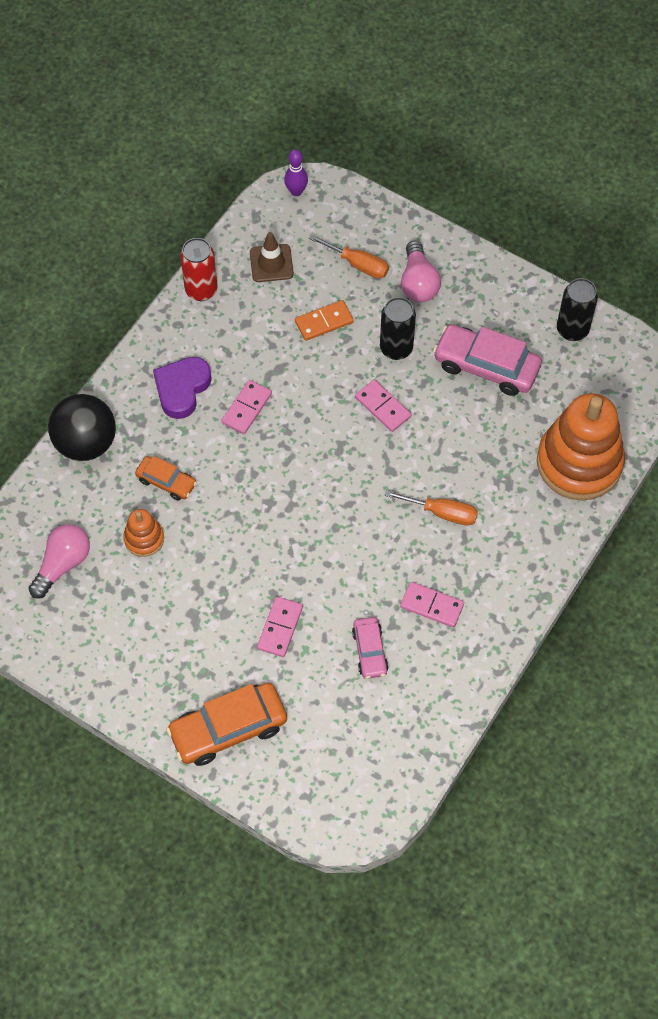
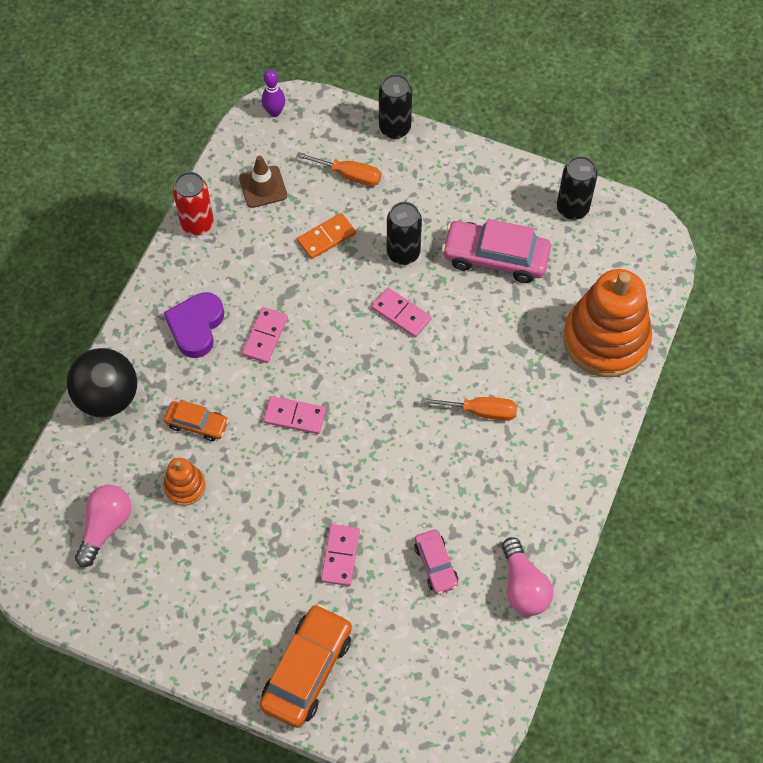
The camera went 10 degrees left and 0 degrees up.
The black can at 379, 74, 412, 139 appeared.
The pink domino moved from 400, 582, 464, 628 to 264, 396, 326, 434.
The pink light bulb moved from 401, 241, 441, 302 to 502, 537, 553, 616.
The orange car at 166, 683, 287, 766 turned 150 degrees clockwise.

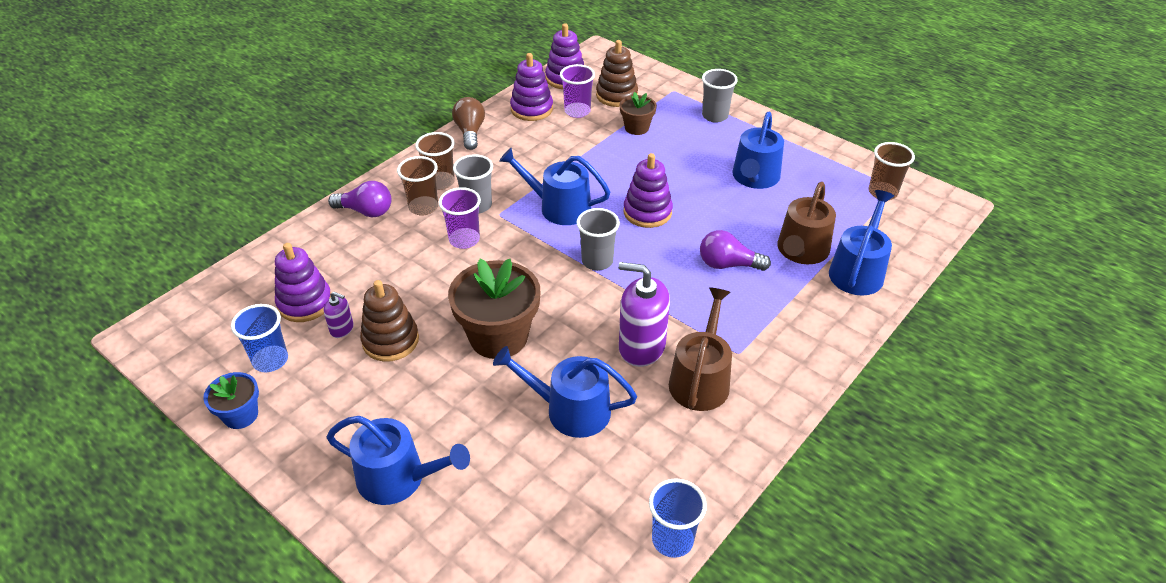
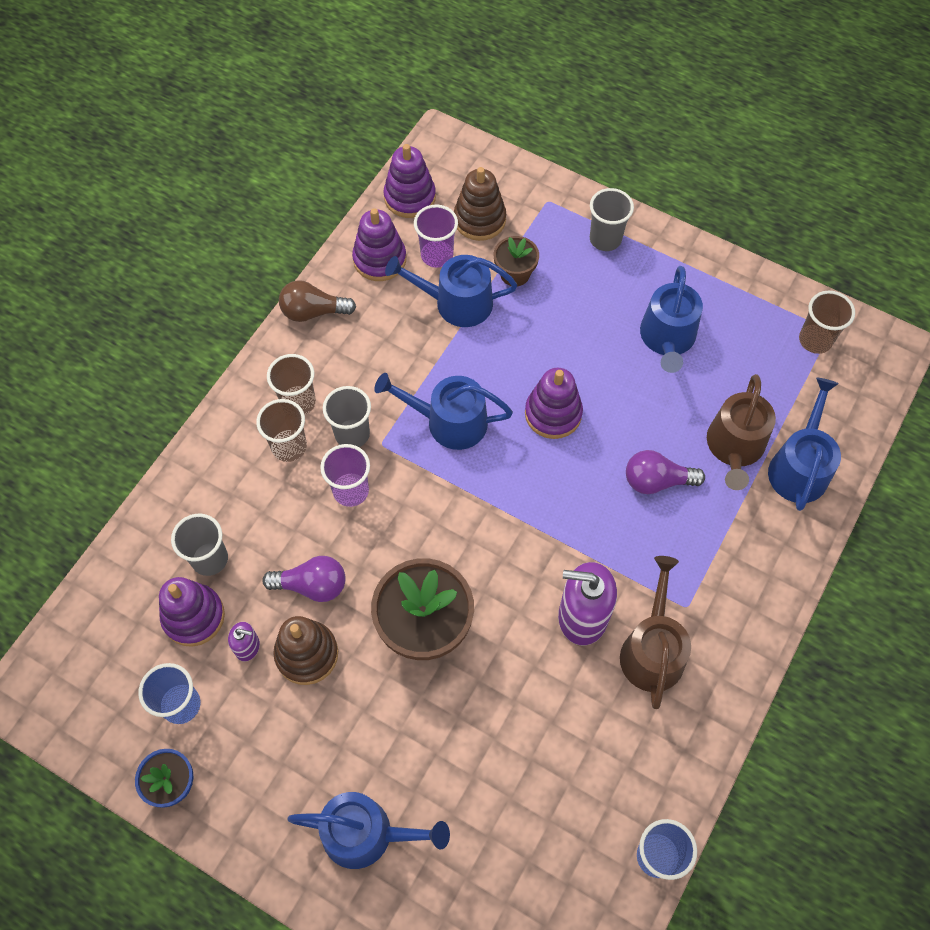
The camera went 10 degrees left and 20 degrees up.
The purple light bulb moved from 328, 181, 391, 218 to 262, 556, 346, 602.
The blue watering can moved from 493, 346, 637, 438 to 385, 255, 517, 327.
The grey cup moved from 577, 208, 620, 271 to 171, 514, 228, 576.
The brown light bulb at 452, 97, 485, 150 turned 75 degrees counterclockwise.

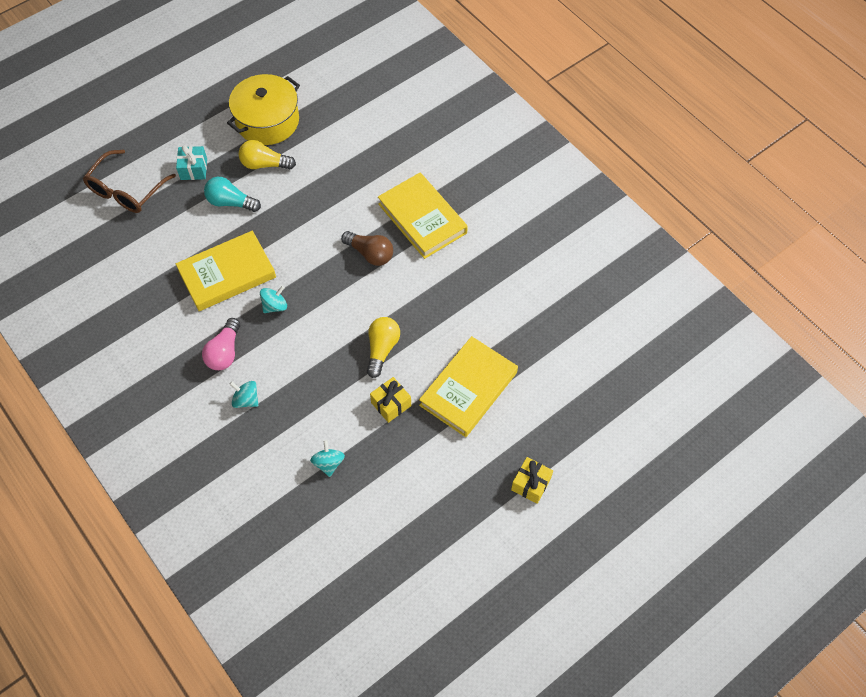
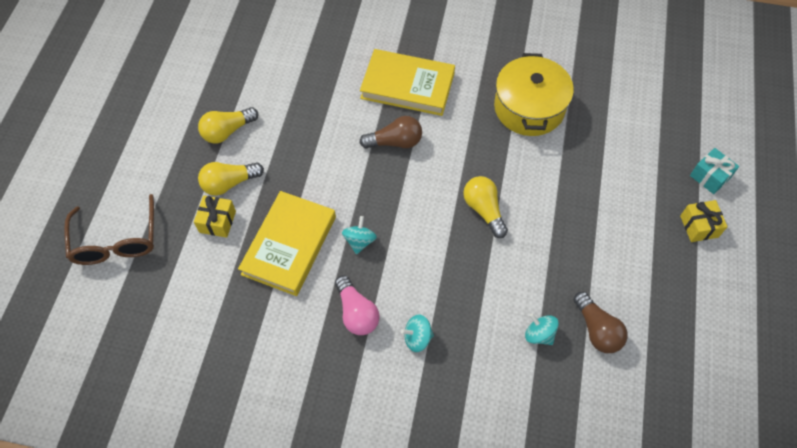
The camera went 40 degrees left and 0 degrees up.
The yellow book at 419, 336, 518, 437 disappeared.
The brown light bulb at 573, 292, 628, 353 appeared.
The turquoise gift moved from 176, 145, 207, 180 to 690, 148, 739, 194.
The yellow pot moved from 227, 74, 300, 145 to 494, 53, 574, 136.
The yellow gift moved from 370, 377, 411, 423 to 194, 195, 236, 238.
The turquoise light bulb at 204, 177, 261, 212 became the yellow light bulb at 198, 162, 264, 196.

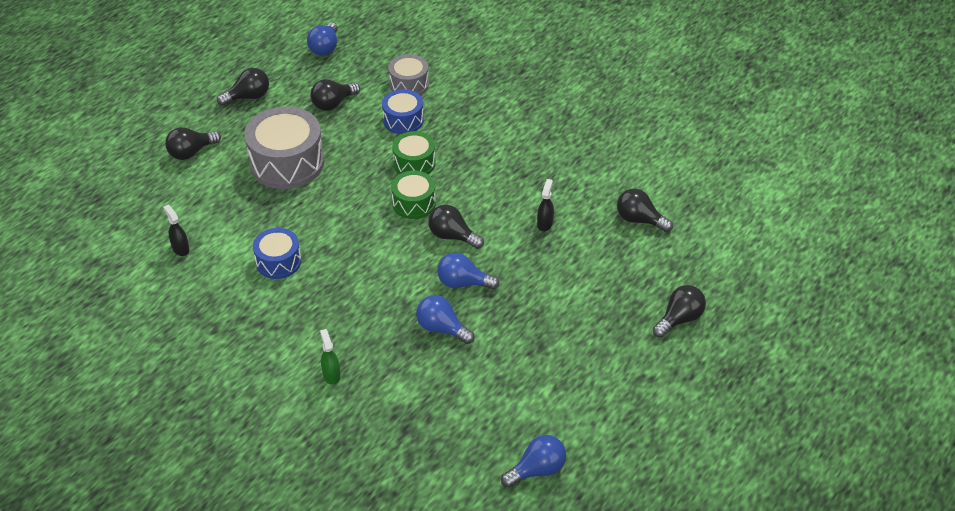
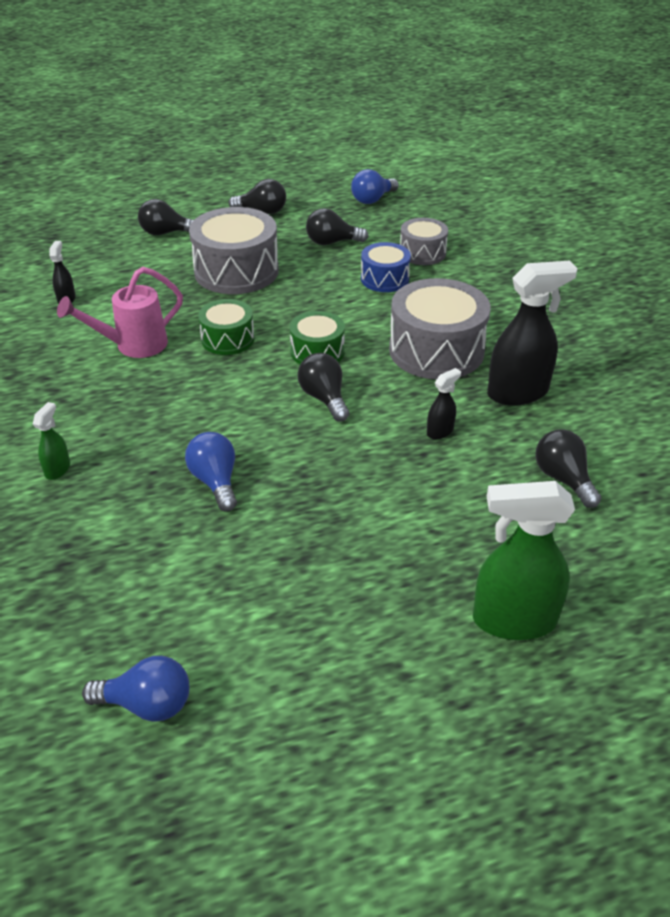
The camera went 35 degrees right and 5 degrees down.
The blue light bulb at 437, 253, 500, 290 disappeared.
The grey drum at 389, 278, 491, 380 appeared.
The black spray bottle at 487, 261, 578, 406 appeared.
The green drum moved from 392, 131, 435, 174 to 198, 299, 255, 355.
The blue drum at 253, 228, 301, 279 was replaced by the pink watering can at 57, 267, 183, 358.
The black light bulb at 653, 285, 706, 338 was replaced by the green spray bottle at 473, 481, 575, 640.

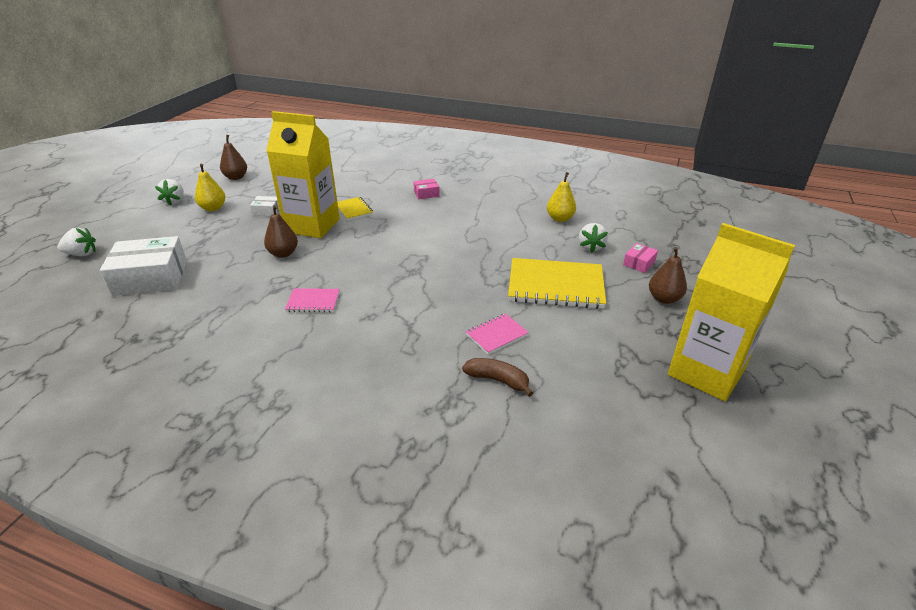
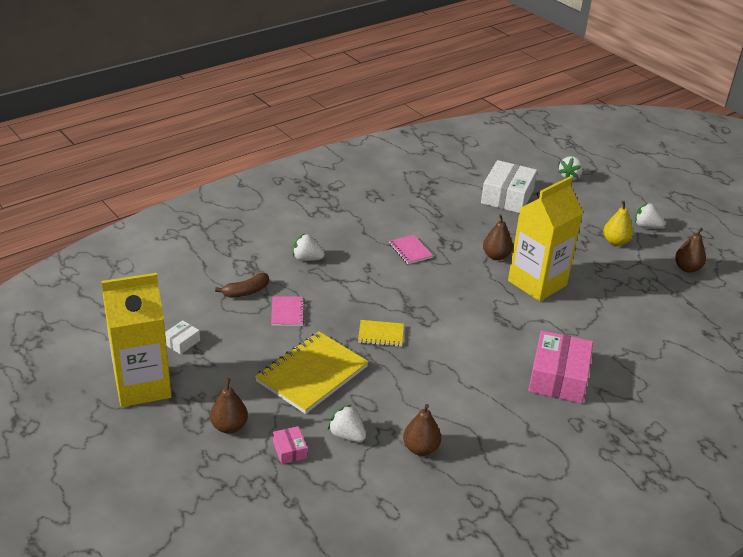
The camera went 120 degrees right and 0 degrees up.
The white strawberry at 293, 234, 325, 261 appeared.
The white box moved from 250, 196, 279, 216 to 165, 320, 200, 354.
The yellow notebook moved from 337, 197, 373, 220 to 358, 320, 404, 347.
The yellow pear at 547, 172, 576, 222 became the brown pear at 403, 404, 441, 456.
The pink notebook at 285, 288, 340, 312 turned 60 degrees counterclockwise.
The pink box at 413, 179, 440, 199 changed to 2.18 times the size.

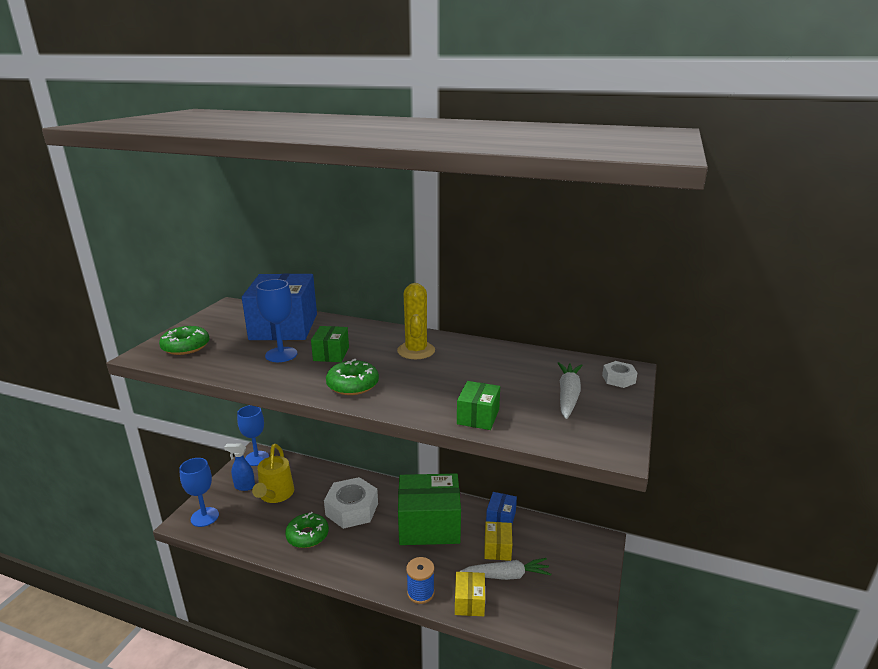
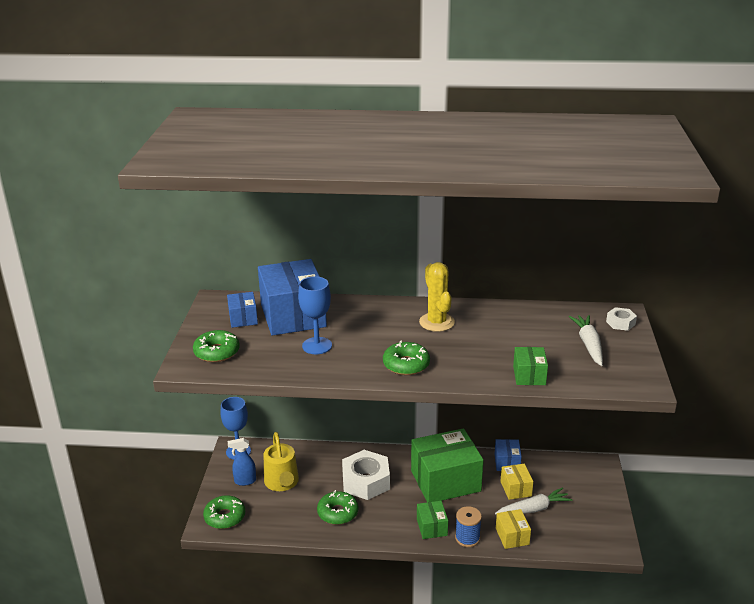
The camera went 15 degrees left and 5 degrees up.
The blue box at 227, 292, 258, 328 appeared.
The green box moved from 311, 326, 349, 362 to 417, 501, 448, 539.
The blue goblet at 179, 458, 219, 527 was replaced by the green donut at 203, 495, 245, 529.

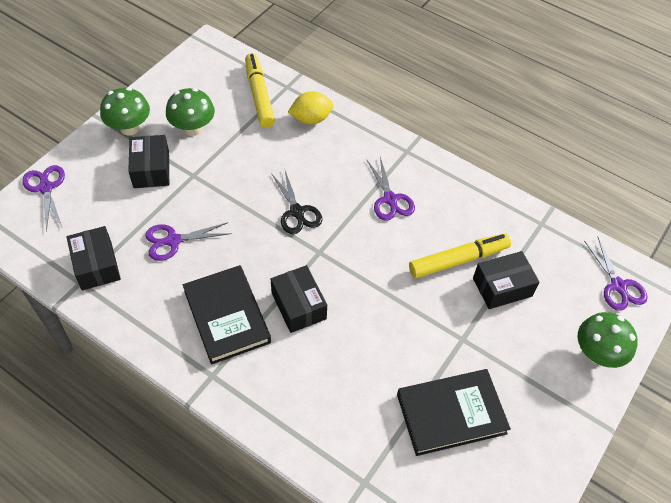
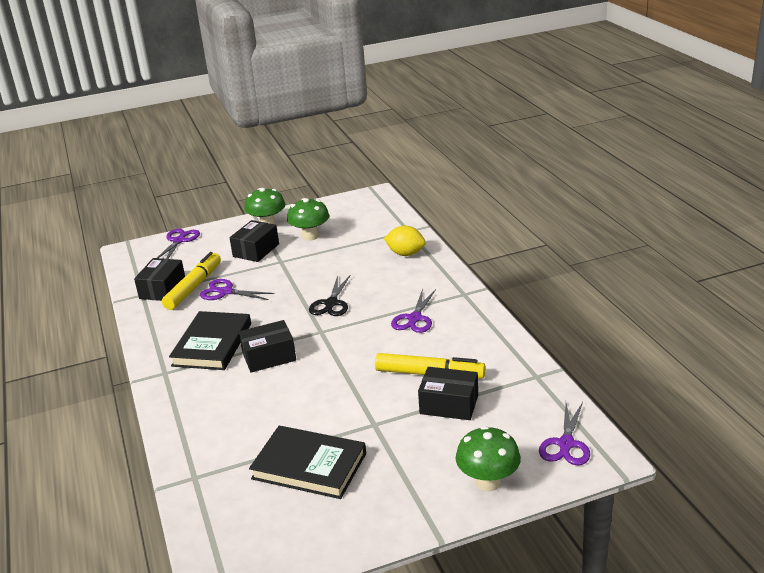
The camera went 40 degrees right and 25 degrees down.
The yellow marker moved from 245, 53, 275, 128 to 162, 252, 221, 310.
The black box at 271, 265, 327, 333 turned 60 degrees clockwise.

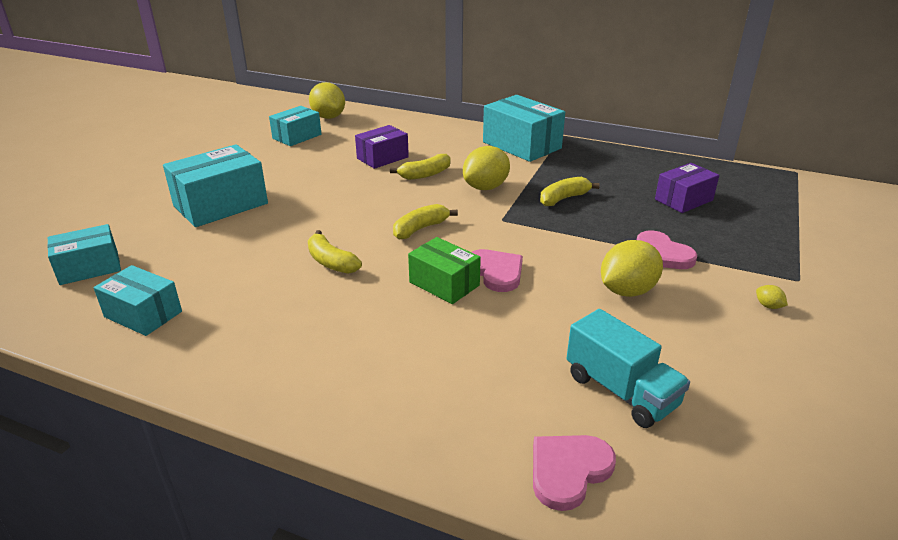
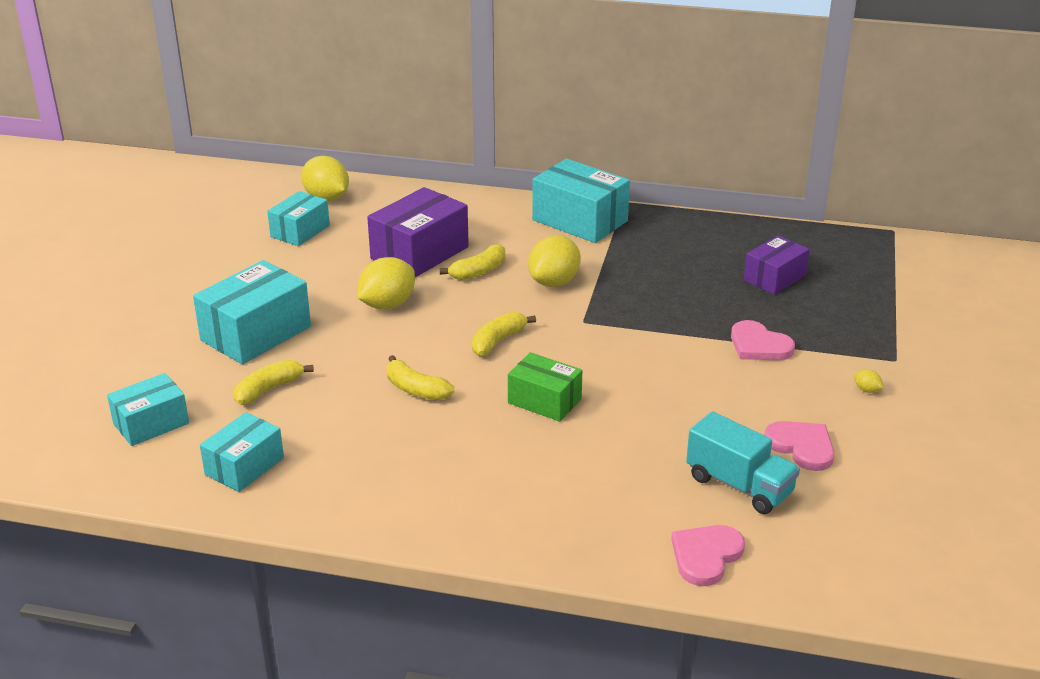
The camera went 10 degrees left and 0 degrees up.
The pink heart moved from 472, 249, 523, 292 to 764, 421, 835, 471.
The yellow banana moved from 540, 177, 600, 206 to 234, 359, 314, 405.
The yellow lemon moved from 601, 240, 663, 297 to 357, 257, 415, 309.
The turquoise box at 94, 265, 182, 336 turned 75 degrees counterclockwise.
The purple box at 355, 125, 409, 169 changed to 1.59 times the size.

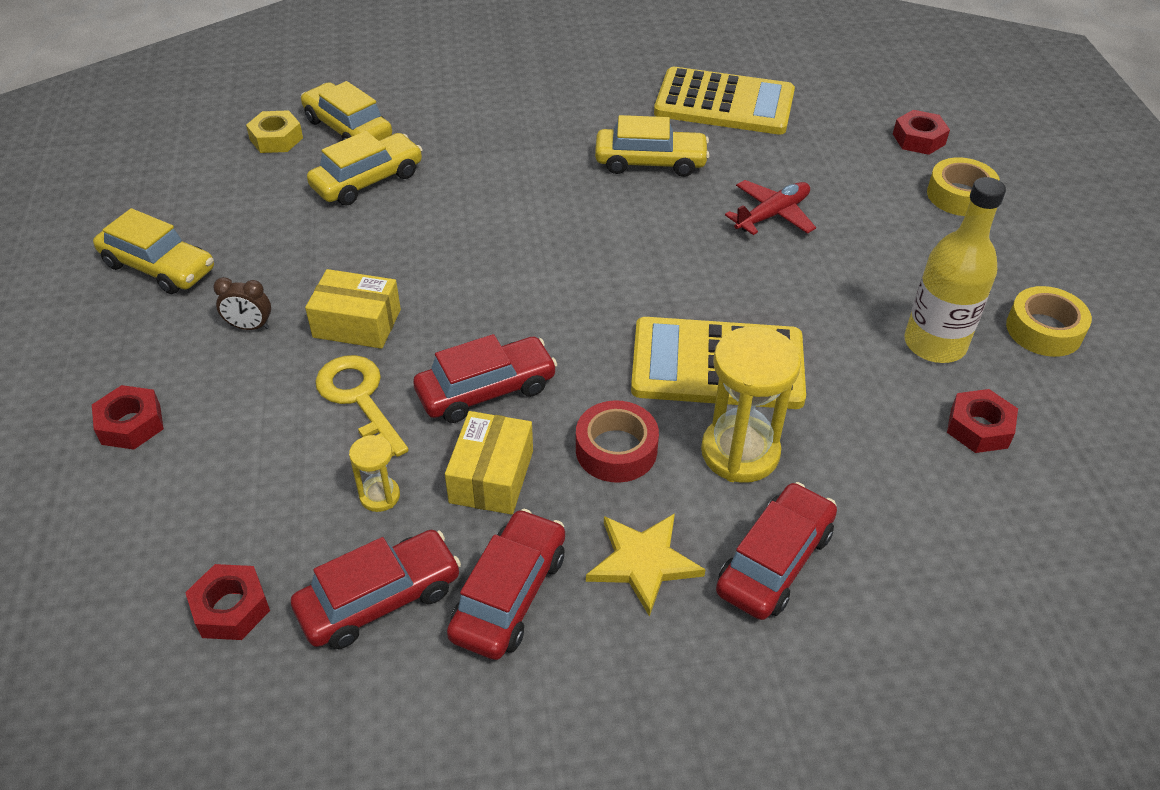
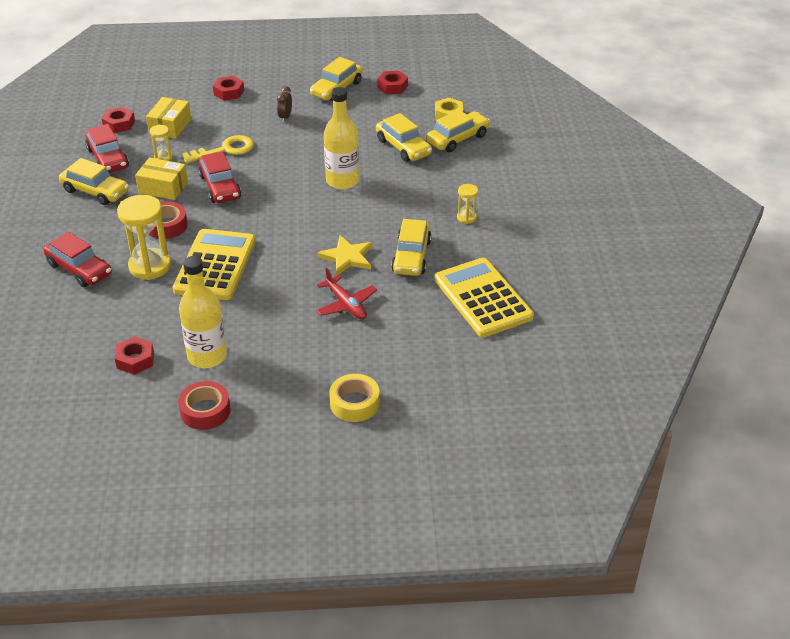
The camera went 95 degrees right and 5 degrees down.
The yellow bottle at 324, 87, 359, 189 appeared.
The yellow hourglass at 457, 184, 478, 224 appeared.
The yellow box moved from 305, 269, 401, 349 to 146, 97, 191, 139.
The yellow star moved from 586, 513, 706, 617 to 317, 235, 372, 276.
The red nut moved from 893, 110, 950, 155 to 377, 71, 408, 94.
The red car at 447, 509, 565, 660 became the yellow car at 59, 158, 129, 205.
The yellow tape at 1006, 286, 1092, 357 became the red tape at 178, 381, 231, 430.
The yellow calculator at 654, 67, 795, 135 turned 135 degrees clockwise.

